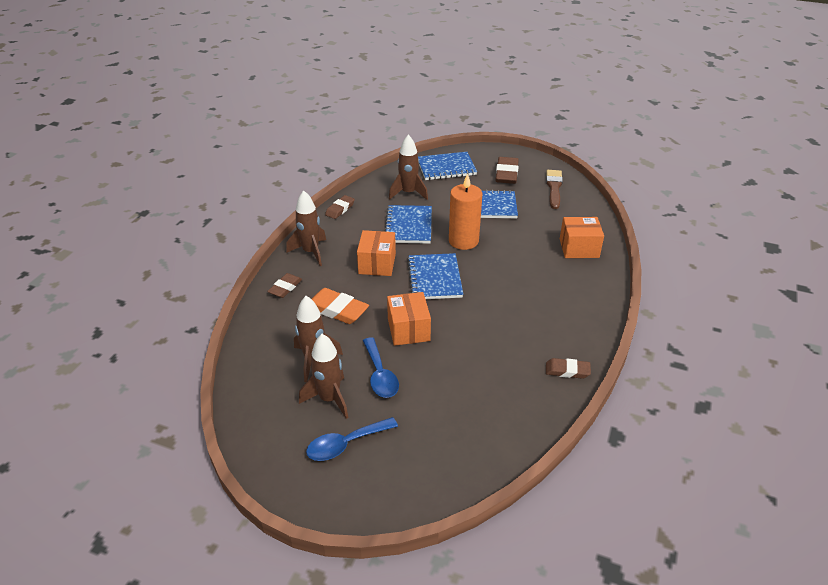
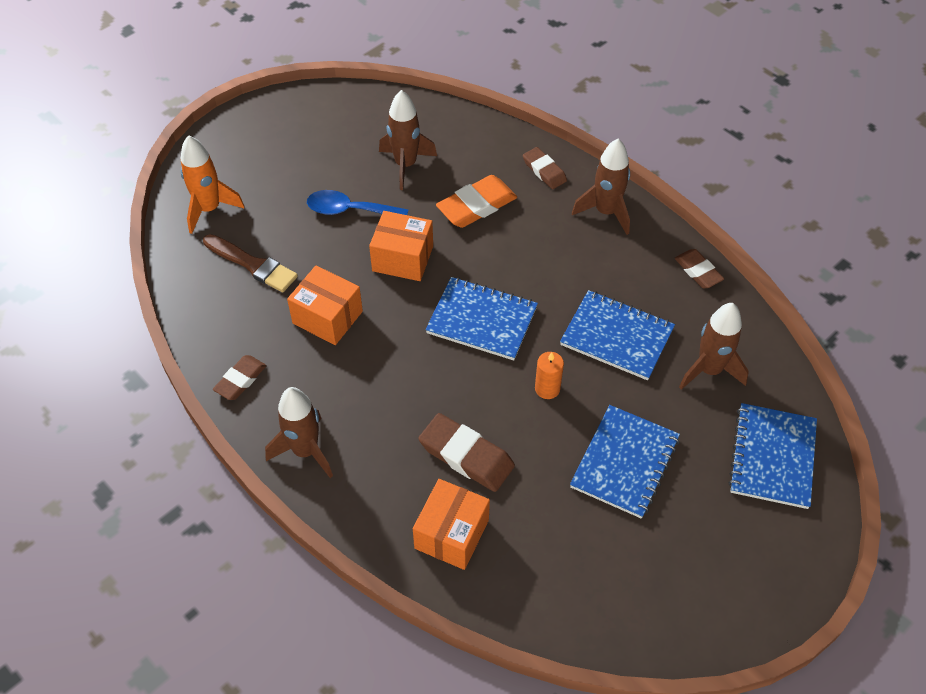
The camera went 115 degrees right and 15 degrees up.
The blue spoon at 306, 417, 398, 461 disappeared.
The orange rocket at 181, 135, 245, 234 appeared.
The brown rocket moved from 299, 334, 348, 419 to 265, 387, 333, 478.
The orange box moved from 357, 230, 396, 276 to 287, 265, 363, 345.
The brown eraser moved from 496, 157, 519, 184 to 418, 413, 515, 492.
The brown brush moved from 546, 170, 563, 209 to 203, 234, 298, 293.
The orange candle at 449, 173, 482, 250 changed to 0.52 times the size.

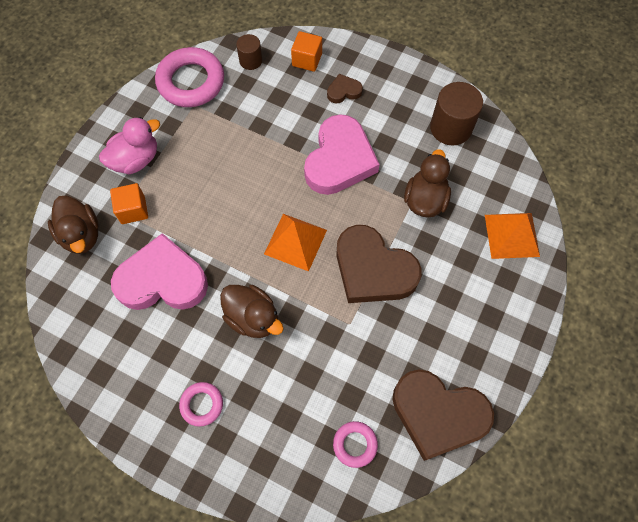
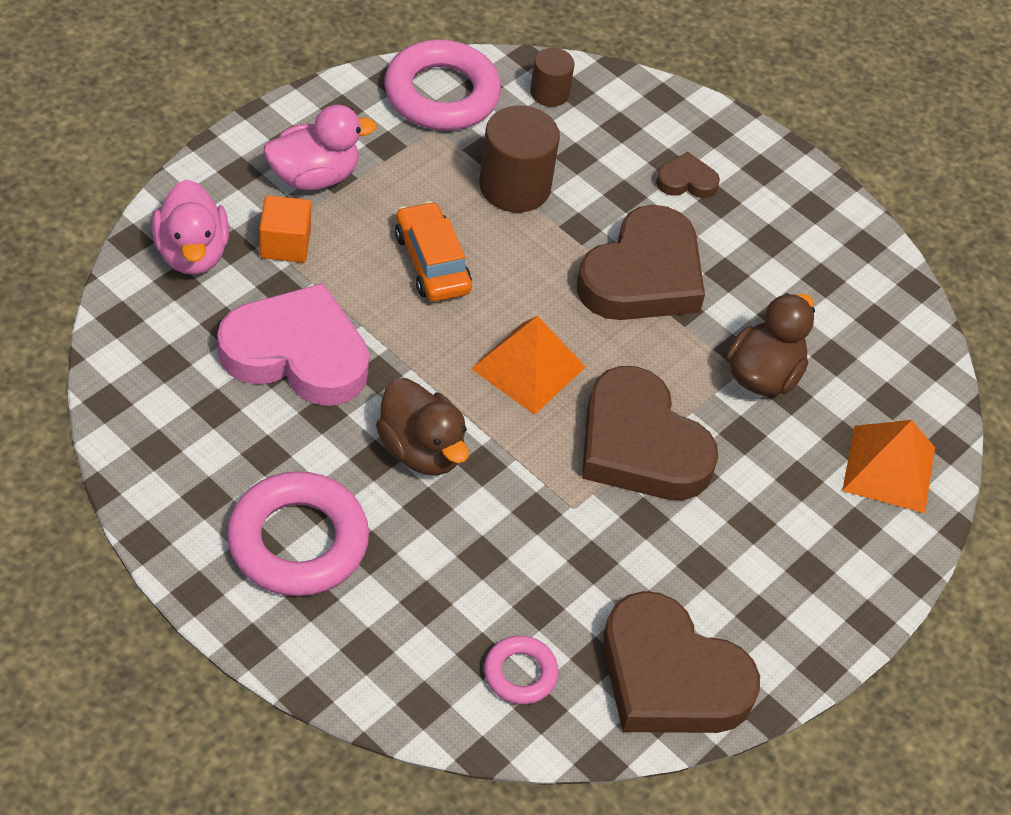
The camera went 10 degrees right and 15 degrees down.
The orange cube at 291, 31, 322, 72 disappeared.
The orange car at 395, 201, 472, 302 appeared.
The brown cylinder moved from 430, 82, 483, 146 to 479, 105, 560, 212.
The brown duck at 48, 196, 99, 254 became the pink duck at 152, 179, 229, 275.
The pink heart at 304, 114, 380, 195 became the brown heart at 577, 205, 705, 320.
The pink ring at 179, 382, 223, 427 changed to 1.94 times the size.

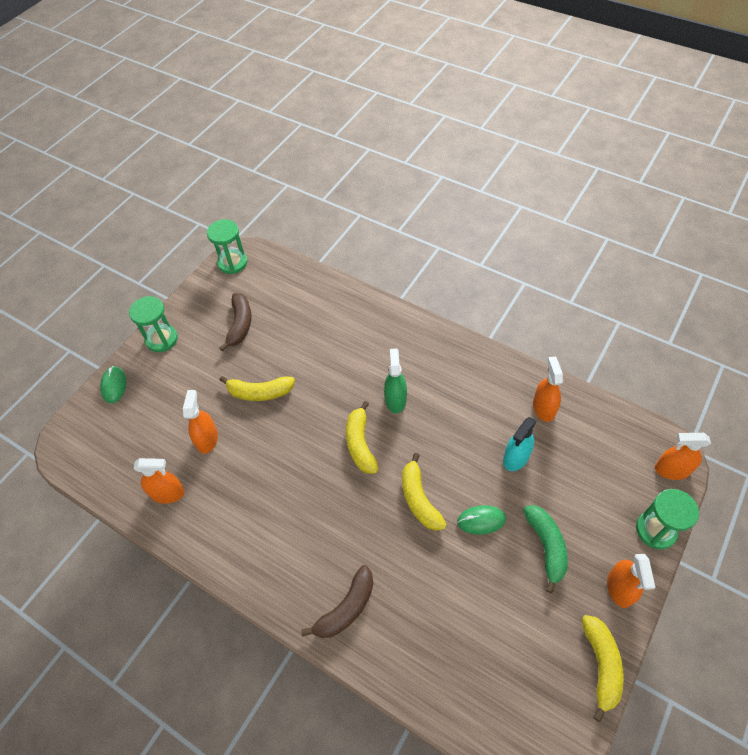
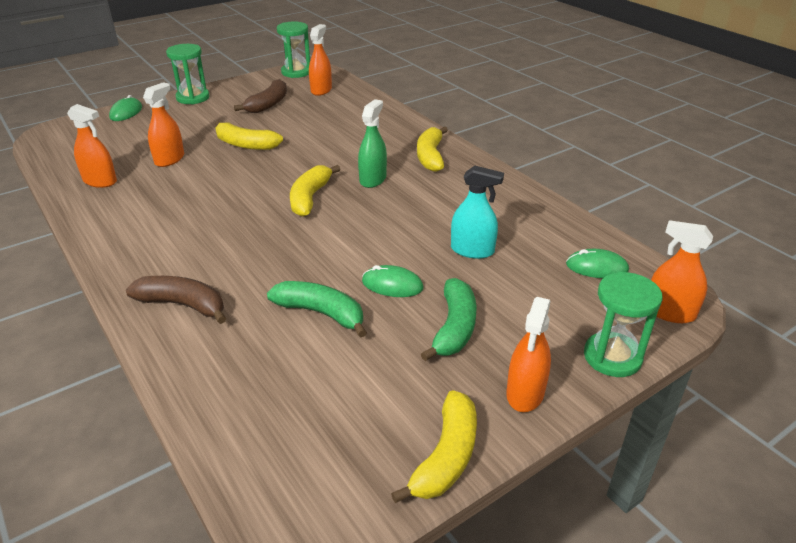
The camera went 20 degrees right and 20 degrees down.
The green banana at 267, 281, 367, 338 appeared.
The green mouse at 566, 249, 629, 278 appeared.
The yellow banana moved from 402, 453, 447, 531 to 417, 126, 448, 172.
The orange spray bottle moved from 533, 356, 563, 422 to 309, 24, 332, 96.
The brown banana at 301, 565, 373, 638 turned 135 degrees counterclockwise.
The turquoise spray bottle at 503, 417, 536, 471 turned 135 degrees counterclockwise.

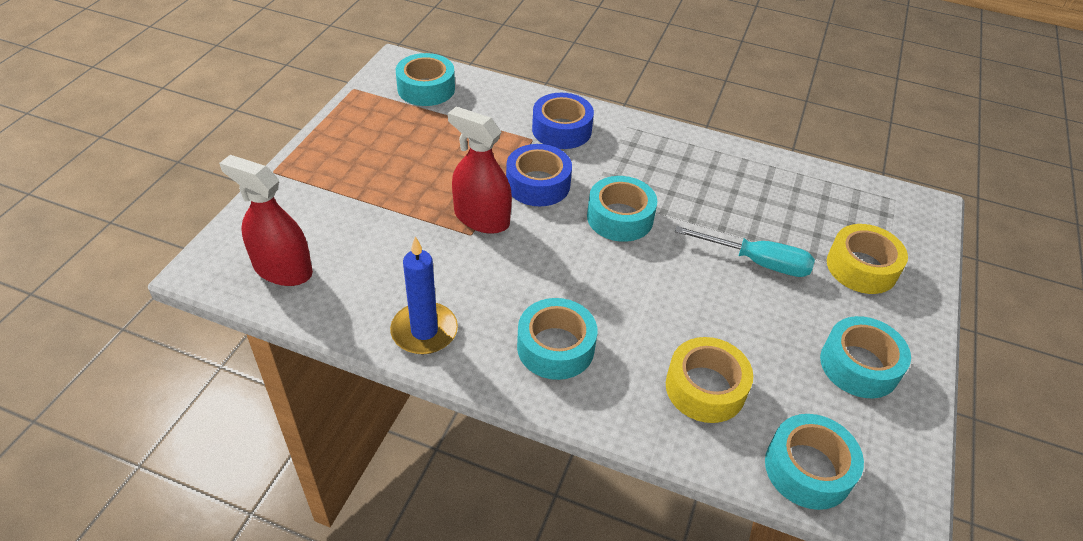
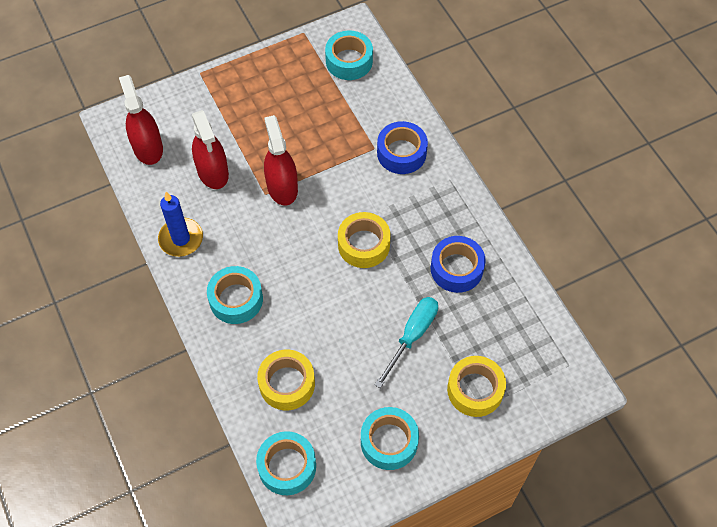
The camera went 45 degrees right and 15 degrees up.
The red spray bottle at 192, 110, 229, 189 appeared.
The blue tape moved from 506, 144, 572, 206 to 431, 236, 486, 293.
The turquoise tape at 587, 176, 657, 242 became the yellow tape at 338, 212, 391, 268.
The turquoise screwdriver at 675, 226, 815, 277 turned 120 degrees counterclockwise.

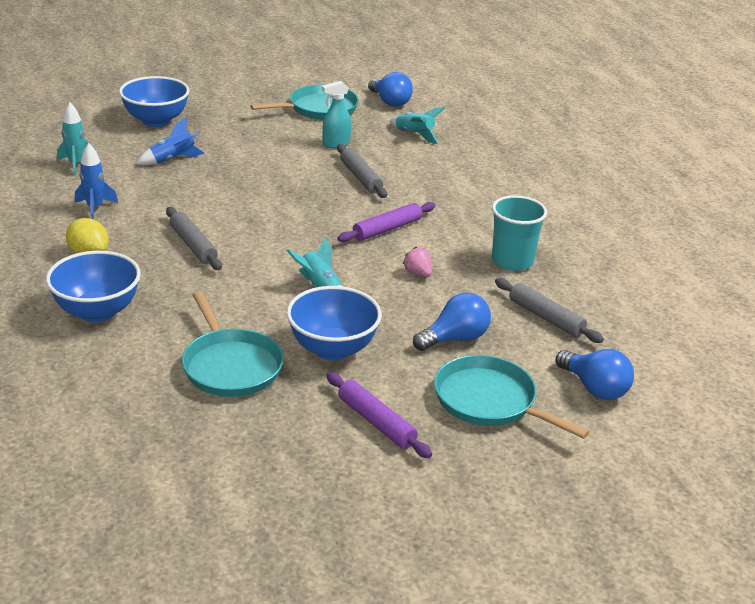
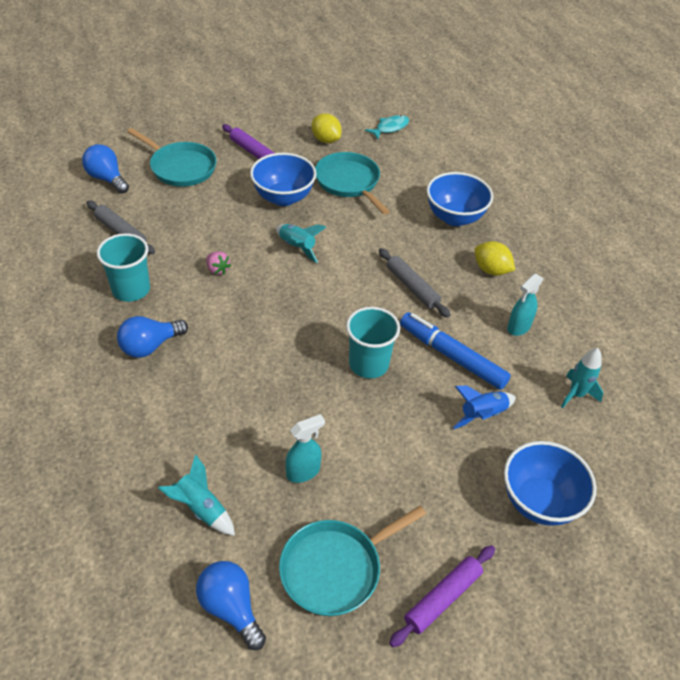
The camera went 175 degrees right and 15 degrees up.
The grey rolling pin at 337, 144, 387, 198 disappeared.
The yellow lemon at 312, 113, 342, 143 appeared.
The turquoise cup at 346, 307, 400, 378 appeared.
The turquoise fish at 365, 115, 409, 140 appeared.
The blue marker at 400, 312, 511, 390 appeared.
The purple rolling pin moved from 338, 202, 435, 242 to 389, 545, 495, 647.
The blue light bulb moved from 413, 292, 491, 351 to 117, 316, 188, 358.
The blue rocket at 75, 143, 118, 219 was replaced by the turquoise spray bottle at 507, 273, 544, 336.

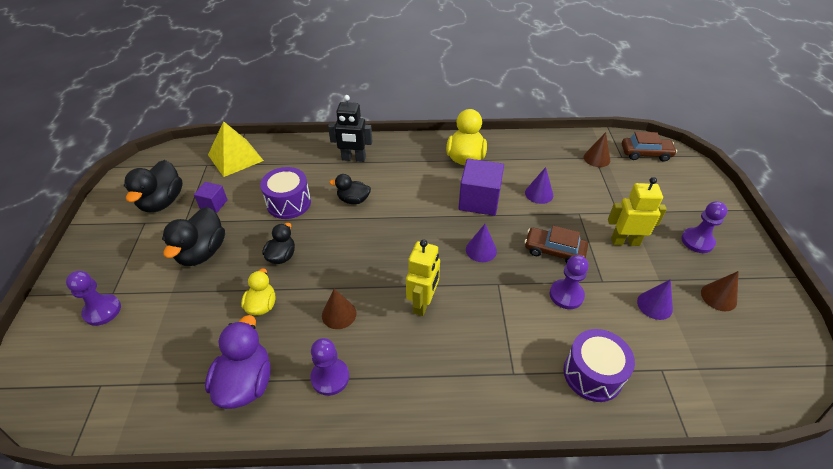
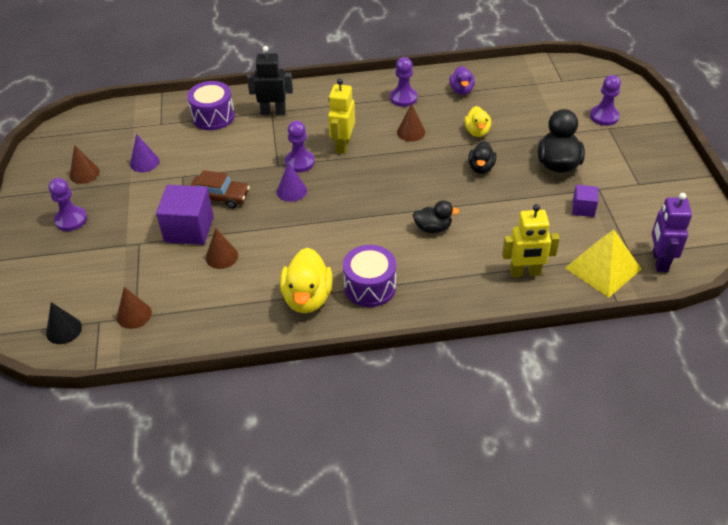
The camera went 175 degrees right and 0 degrees up.
The black duck at 124, 160, 183, 212 disappeared.
The purple robot at 652, 193, 692, 272 appeared.
The purple drum moved from 260, 167, 311, 219 to 343, 245, 396, 307.
The black robot moved from 328, 95, 373, 162 to 247, 46, 293, 115.
The purple cube moved from 458, 159, 504, 216 to 156, 185, 214, 245.
The purple pawn moved from 550, 255, 589, 309 to 285, 121, 315, 172.
The yellow robot moved from 608, 177, 667, 246 to 502, 204, 560, 277.
The brown car at 622, 132, 677, 162 was replaced by the black cone at 46, 302, 82, 344.
The purple cone at 525, 167, 553, 204 became the brown cone at 206, 228, 238, 269.
The purple duck at 205, 315, 271, 409 changed to 0.61 times the size.

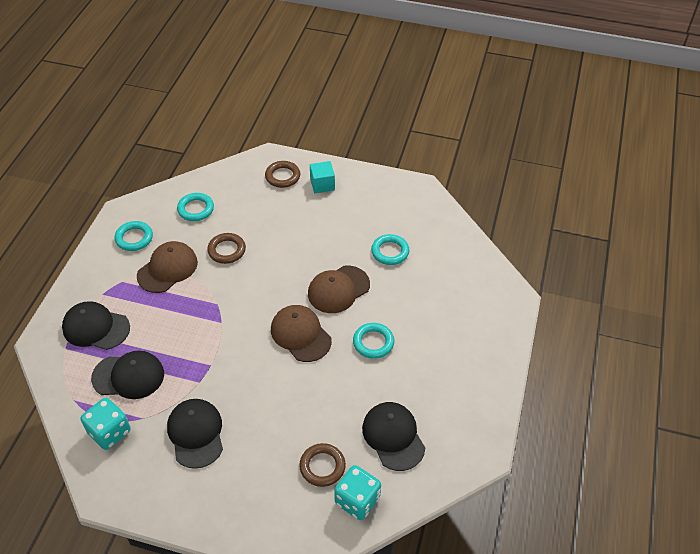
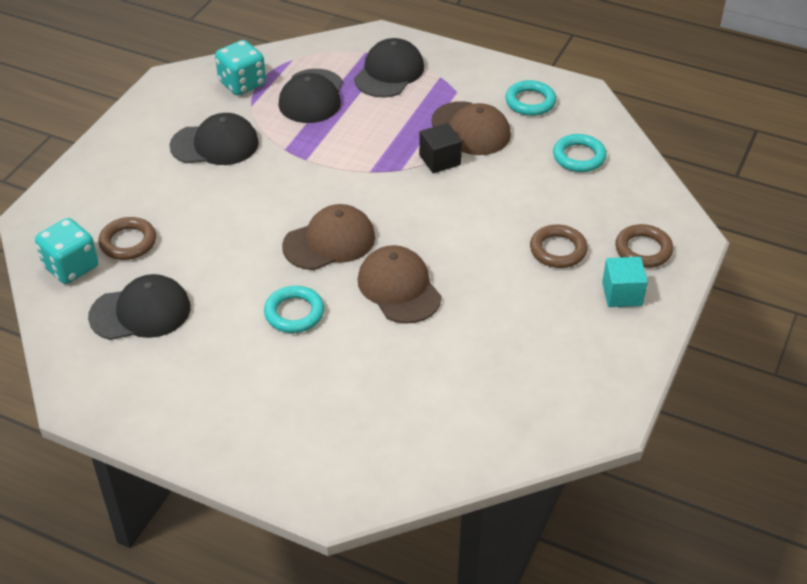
The camera went 100 degrees right and 5 degrees down.
The turquoise ring at 371, 234, 409, 265 disappeared.
The black cube at 419, 123, 462, 173 appeared.
The brown ring moved from 207, 233, 246, 264 to 530, 224, 588, 268.

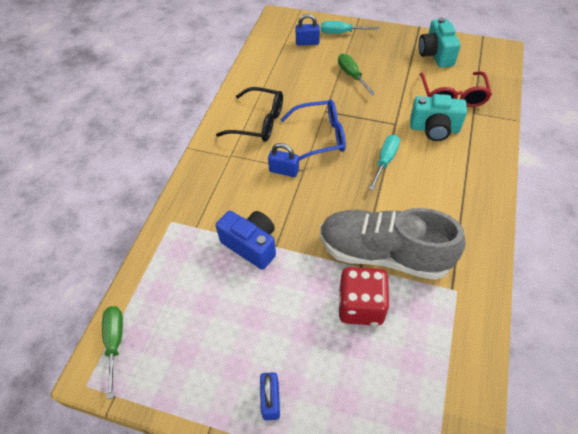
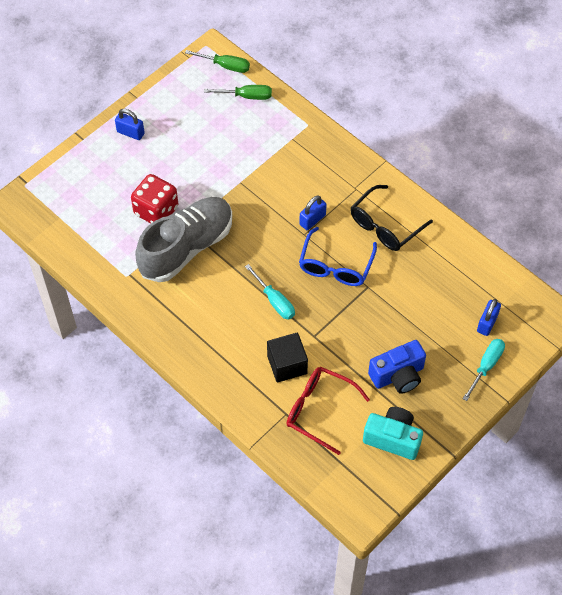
The camera went 115 degrees right and 5 degrees up.
The blue camera moved from 216, 211, 276, 270 to 368, 340, 426, 394.
The green screwdriver moved from 338, 54, 375, 95 to 204, 85, 272, 100.
The turquoise camera at 410, 94, 467, 141 was replaced by the black cube at 267, 333, 308, 382.

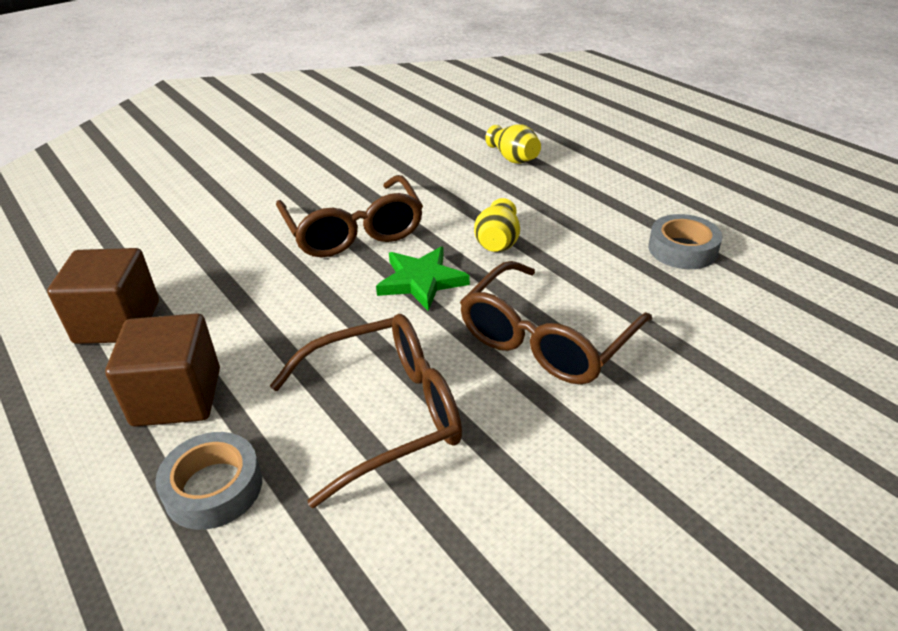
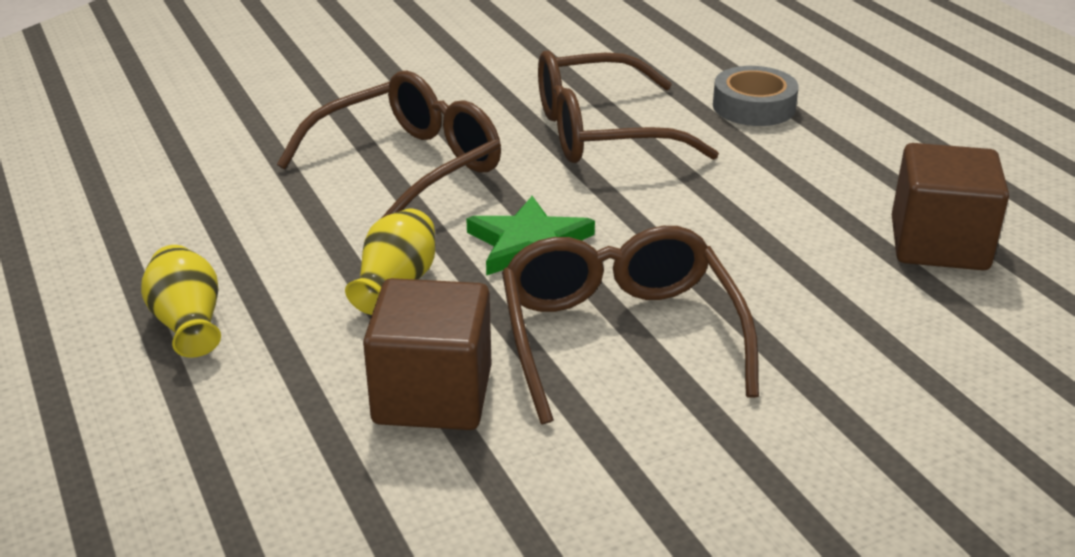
The camera went 170 degrees left and 5 degrees down.
The grey tape at 649, 214, 723, 269 disappeared.
The brown cube moved from 105, 313, 220, 427 to 363, 278, 491, 430.
The yellow vase moved from 485, 124, 541, 164 to 141, 245, 221, 358.

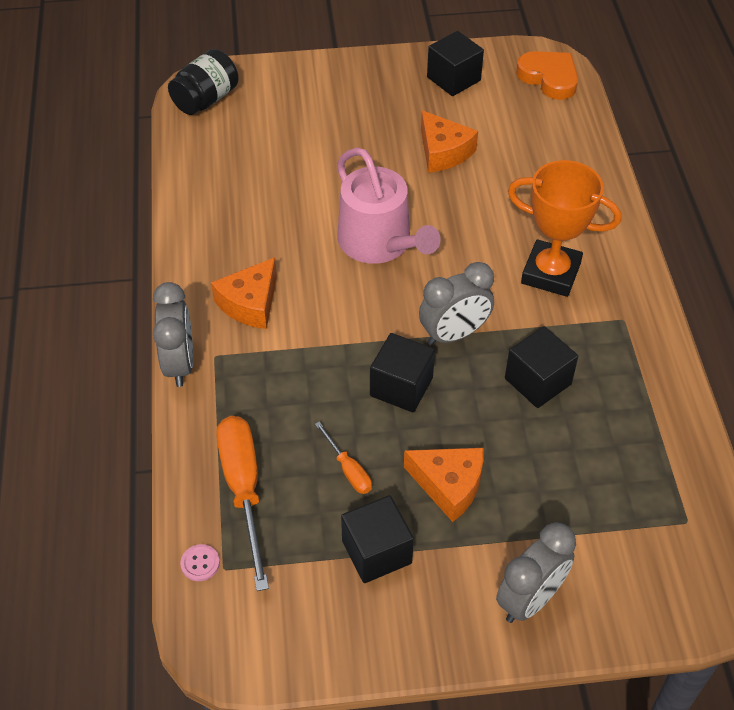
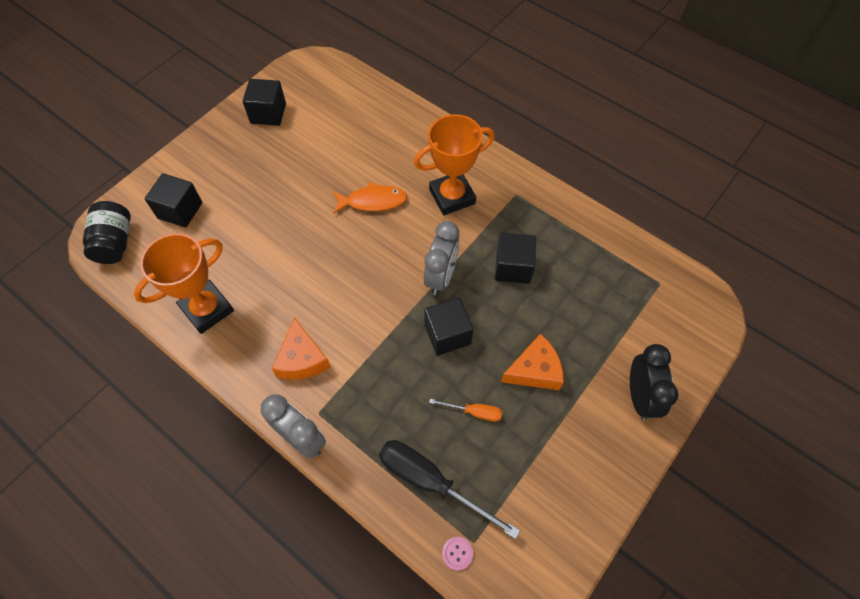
The camera went 45 degrees left and 10 degrees up.
The pink watering can at 337, 147, 441, 264 disappeared.
The orange cheese at 421, 111, 478, 173 disappeared.
The orange heart at 516, 51, 578, 100 disappeared.
The orange trophy at 134, 233, 234, 334 appeared.
The orange fish at 333, 182, 407, 213 appeared.
The black cube moved from 341, 495, 414, 583 to 145, 173, 203, 228.
The orange screwdriver at 216, 416, 269, 591 became the black screwdriver at 379, 440, 520, 539.
The grey clock at 496, 522, 576, 623 became the black clock at 630, 344, 679, 420.

